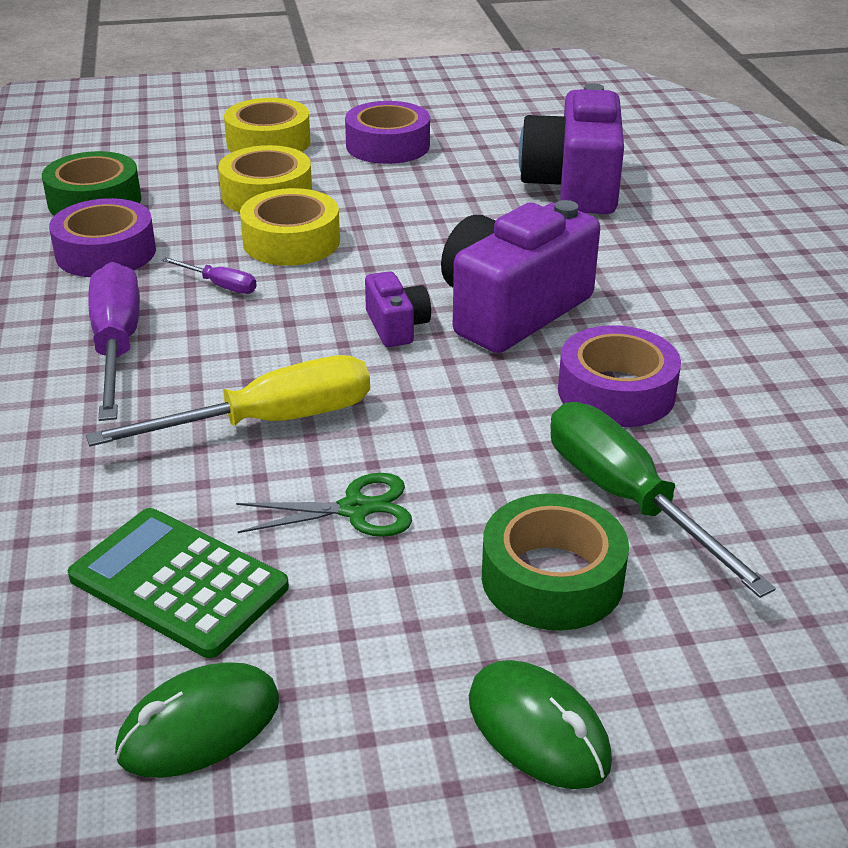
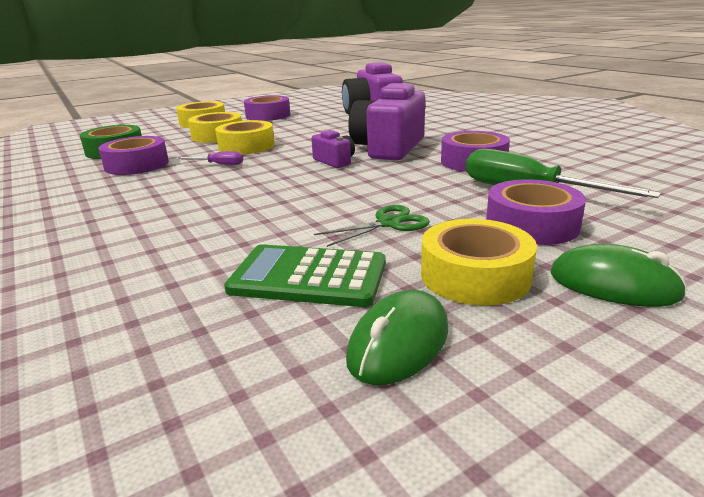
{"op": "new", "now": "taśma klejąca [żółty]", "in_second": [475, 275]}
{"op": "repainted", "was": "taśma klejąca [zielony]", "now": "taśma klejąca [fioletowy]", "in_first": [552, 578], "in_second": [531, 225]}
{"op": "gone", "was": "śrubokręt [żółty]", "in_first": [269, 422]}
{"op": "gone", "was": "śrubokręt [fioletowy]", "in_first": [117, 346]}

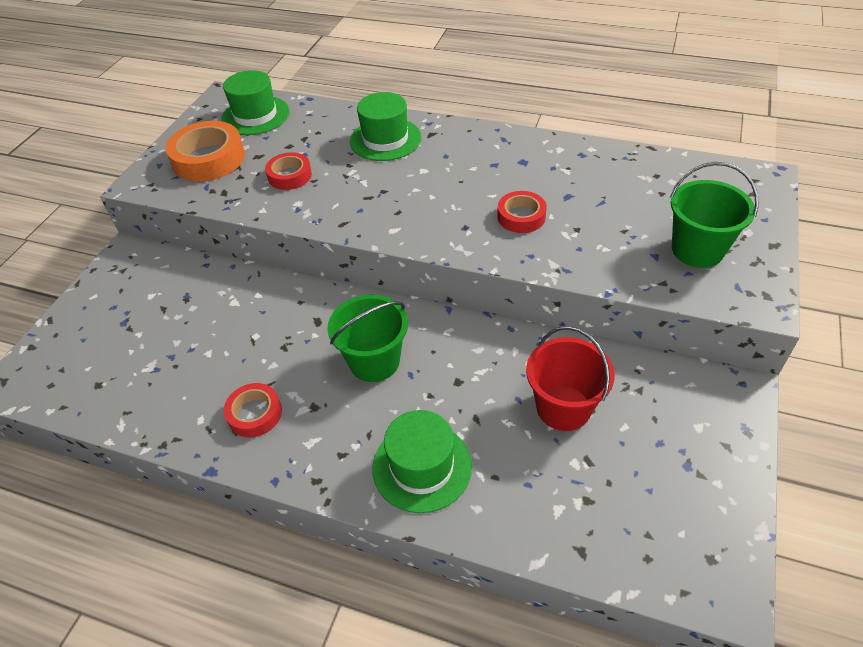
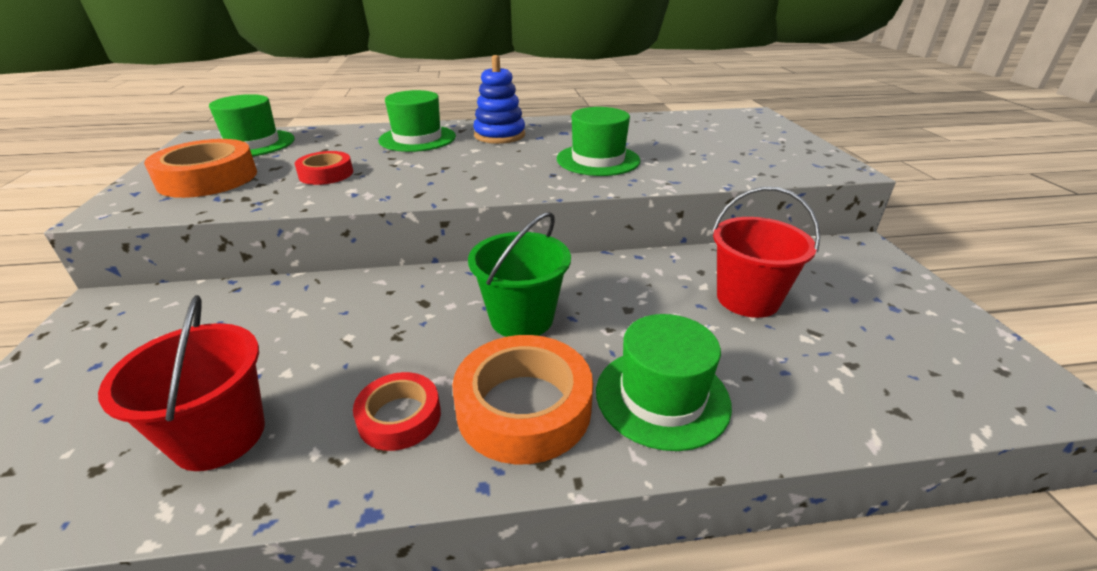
{"op": "new", "now": "wiadro [czerwony]", "in_second": [220, 436]}
{"op": "new", "now": "taśma klejąca [pomarańczowy]", "in_second": [524, 407]}
{"op": "new", "now": "zabawka nakładanka [niebieski]", "in_second": [499, 135]}
{"op": "swapped", "was": "taśma klejąca [czerwony]", "now": "kapelusz [zielony]", "in_first": [521, 216], "in_second": [598, 160]}
{"op": "gone", "was": "wiadro [zielony]", "in_first": [697, 250]}

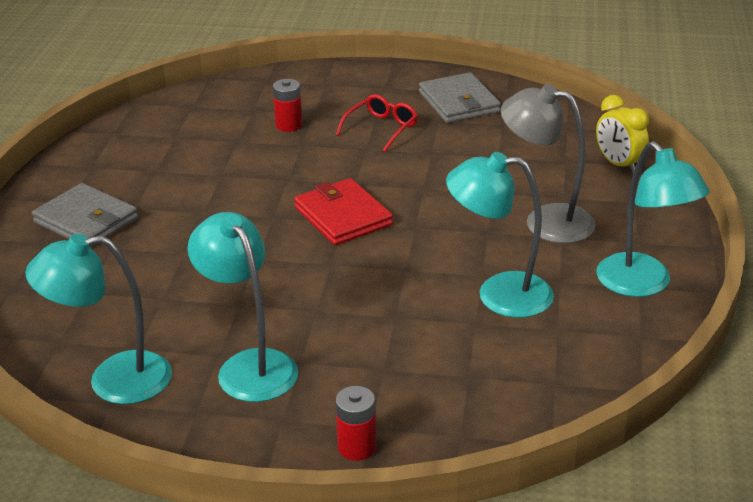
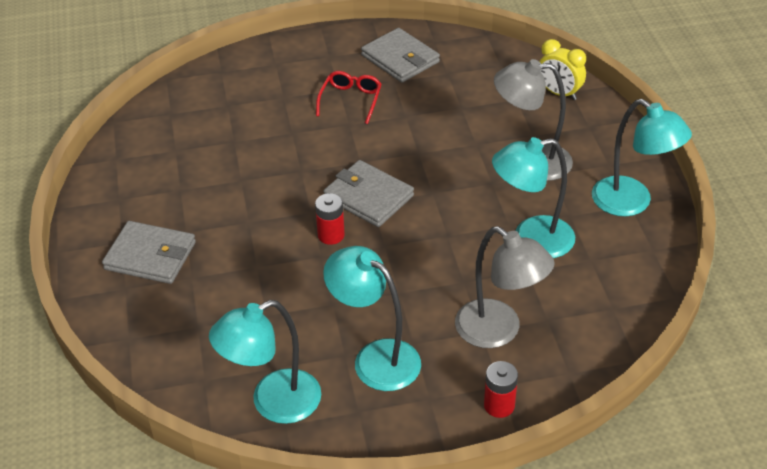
{"op": "shifted", "was": "bateria [czerwony]", "in_first": [289, 125], "in_second": [331, 235]}
{"op": "repainted", "was": "portfel [czerwony]", "now": "portfel [szary]", "in_first": [343, 216], "in_second": [368, 197]}
{"op": "new", "now": "lampka [szary]", "in_second": [499, 331]}

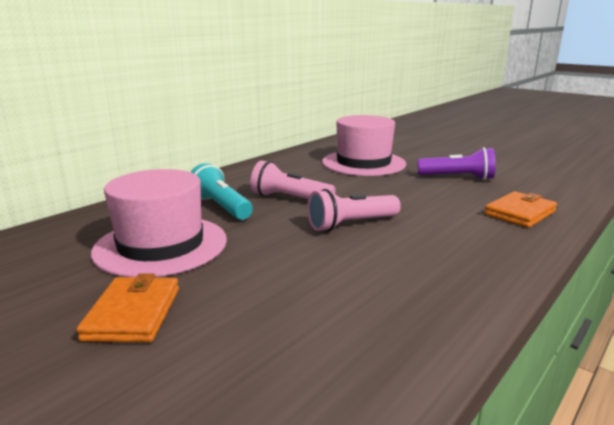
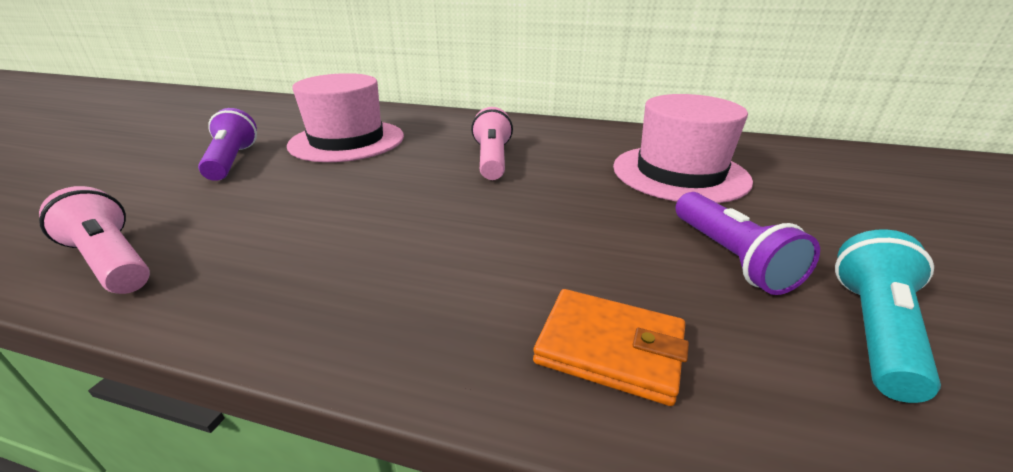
{"op": "shifted", "was": "latarka [różowy]", "in_first": [351, 224], "in_second": [112, 262]}
{"op": "swapped", "was": "portfel [pomarańczowy]", "now": "latarka [fioletowy]", "in_first": [133, 313], "in_second": [232, 161]}
{"op": "shifted", "was": "latarka [turkusowy]", "in_first": [221, 207], "in_second": [873, 330]}

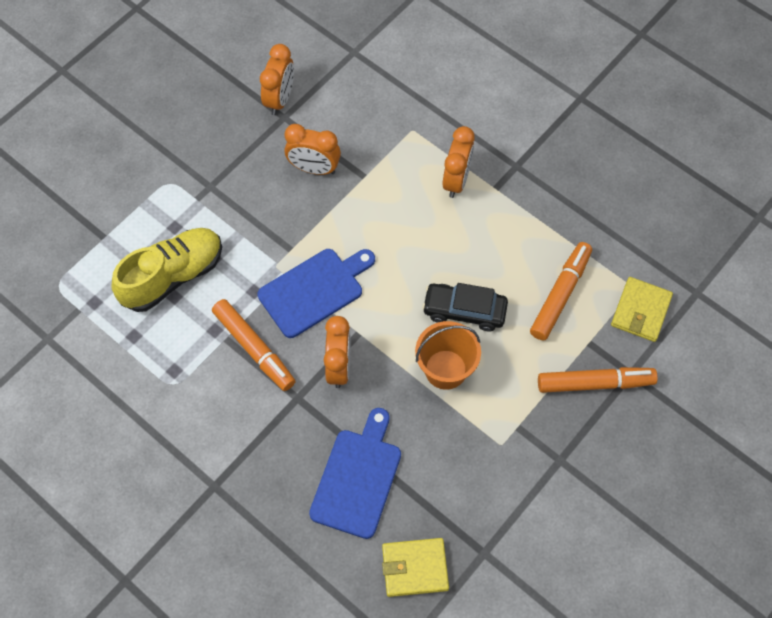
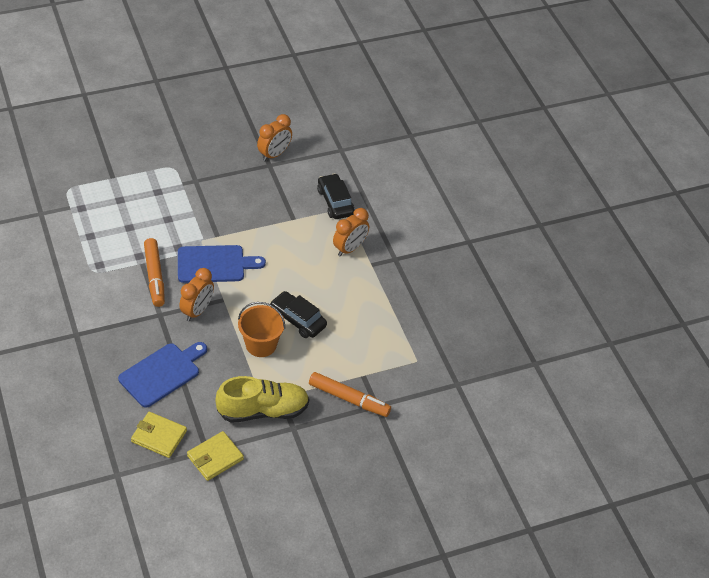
{"op": "shifted", "was": "portfel [żółty]", "in_first": [640, 311], "in_second": [215, 457]}
{"op": "shifted", "was": "but [żółty]", "in_first": [173, 276], "in_second": [263, 410]}
{"op": "new", "now": "samochód [czarny]", "in_second": [335, 202]}
{"op": "gone", "was": "budzik [pomarańczowy]", "in_first": [314, 168]}
{"op": "gone", "was": "flamaster [pomarańczowy]", "in_first": [560, 294]}

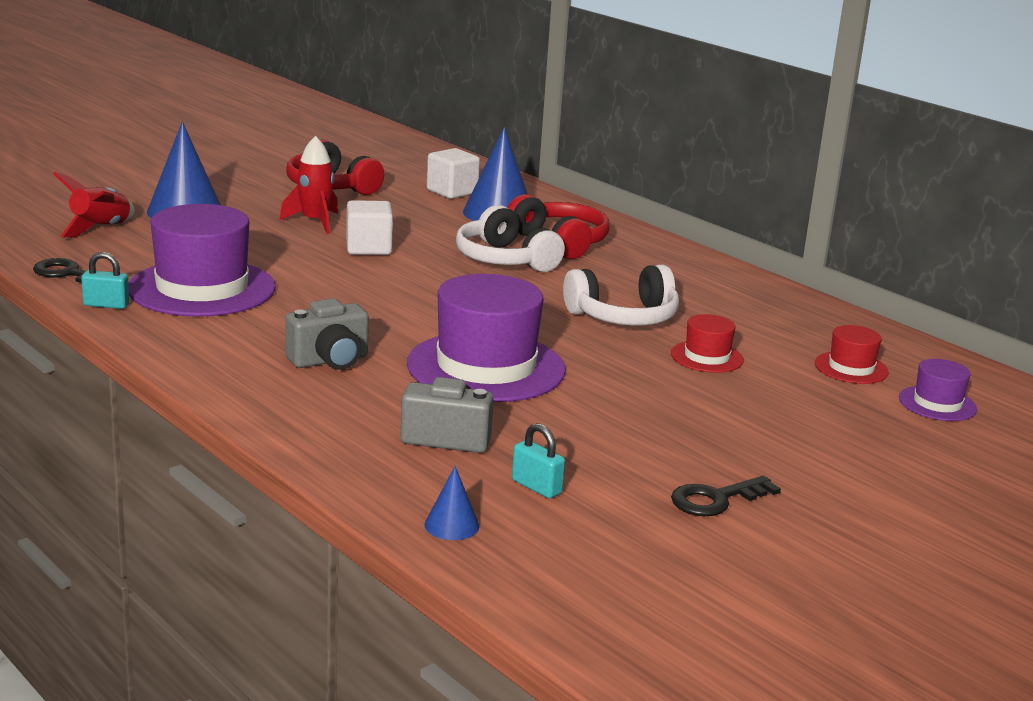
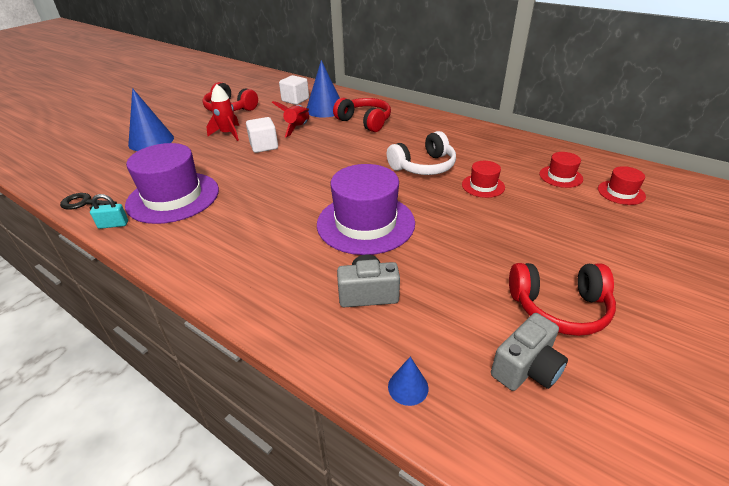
{"op": "shifted", "was": "rakieta [czerwony]", "in_first": [101, 229], "in_second": [298, 128]}
{"op": "shifted", "was": "aparat fotograficzny [szary]", "in_first": [330, 361], "in_second": [526, 368]}
{"op": "swapped", "was": "klucz [czarny]", "now": "słuchawki [czerwony]", "in_first": [716, 499], "in_second": [559, 307]}
{"op": "repainted", "was": "kapelusz [fioletowy]", "now": "kapelusz [czerwony]", "in_first": [937, 404], "in_second": [621, 192]}
{"op": "gone", "was": "słuchawki [biały]", "in_first": [504, 260]}
{"op": "gone", "was": "kłódka [turkusowy]", "in_first": [536, 487]}

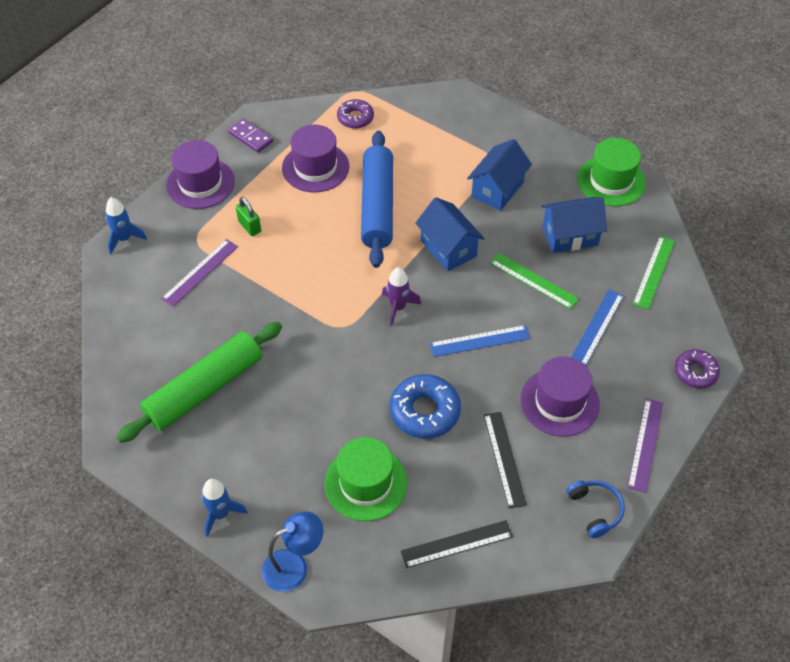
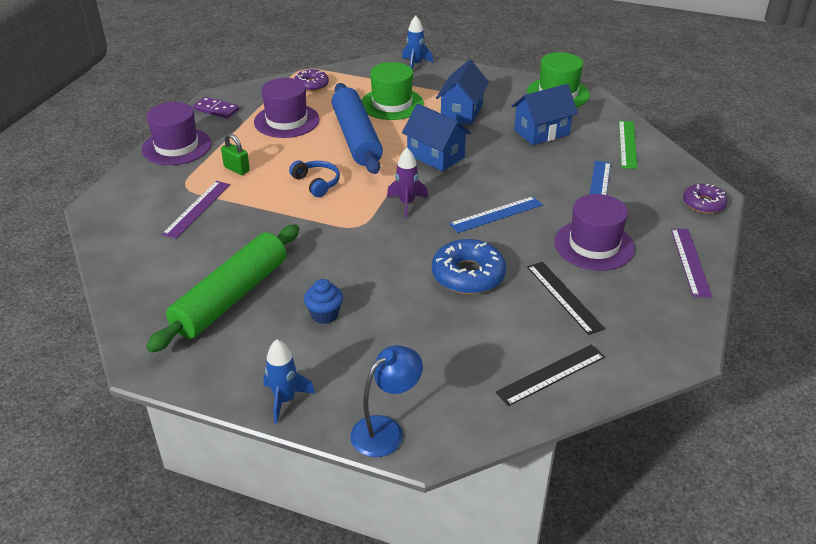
{"op": "shifted", "was": "słuchawki [niebieski]", "in_first": [595, 510], "in_second": [317, 183]}
{"op": "new", "now": "muffinka [niebieski]", "in_second": [324, 315]}
{"op": "shifted", "was": "kapelusz [zielony]", "in_first": [366, 483], "in_second": [392, 104]}
{"op": "shifted", "was": "rakieta [niebieski]", "in_first": [124, 239], "in_second": [415, 64]}
{"op": "gone", "was": "linijka [zielony]", "in_first": [533, 280]}

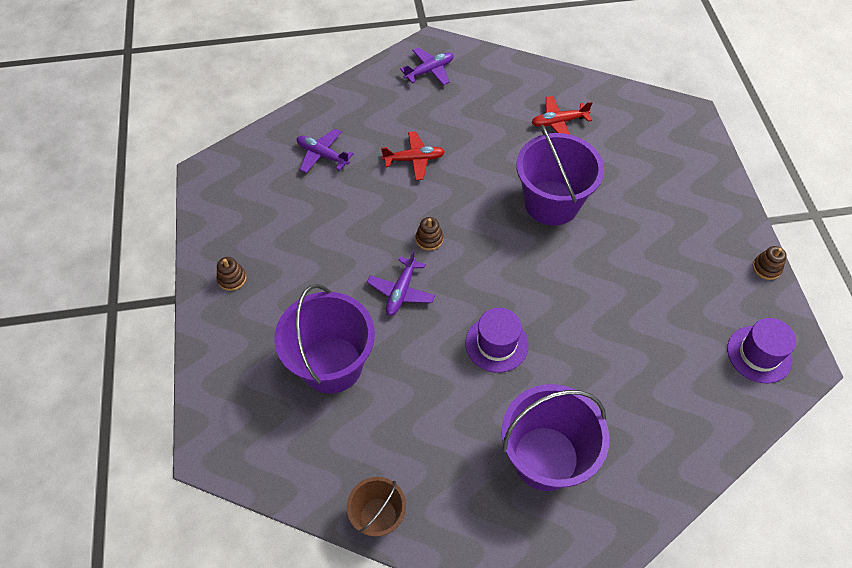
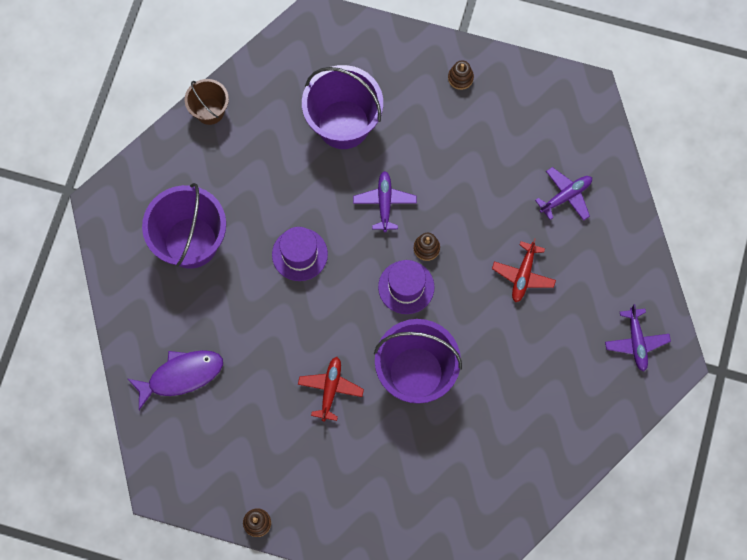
{"op": "new", "now": "ryba [fioletowy]", "in_second": [181, 376]}
{"op": "shifted", "was": "samolot [czerwony]", "in_first": [558, 122], "in_second": [330, 389]}
{"op": "rotated", "was": "samolot [fioletowy]", "in_first": [401, 291], "in_second": [384, 203], "clockwise": 45}
{"op": "shifted", "was": "kapelusz [fioletowy]", "in_first": [759, 354], "in_second": [406, 287]}

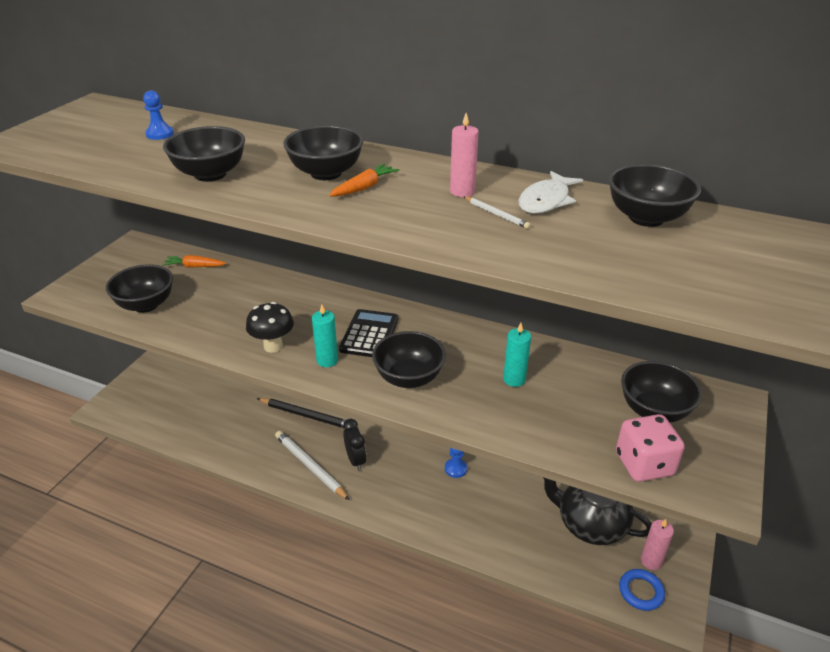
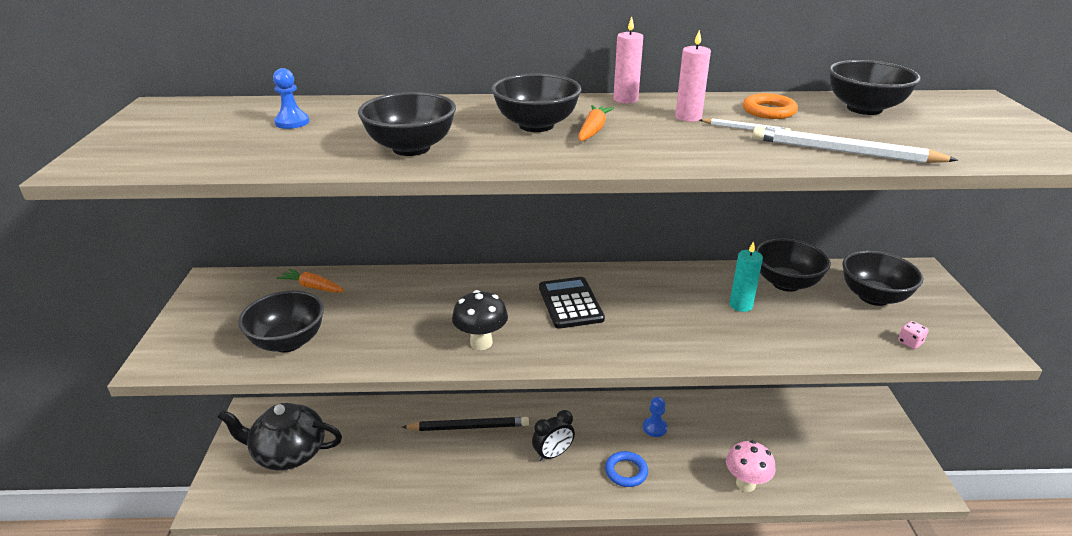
{"op": "shifted", "was": "imbryk [czarny]", "in_first": [590, 524], "in_second": [288, 453]}
{"op": "rotated", "was": "marchewka [pomarańczowy]", "in_first": [194, 266], "in_second": [312, 287], "clockwise": 45}
{"op": "rotated", "was": "budzik [czarny]", "in_first": [355, 460], "in_second": [553, 454], "clockwise": 105}
{"op": "shifted", "was": "pierścień [niebieski]", "in_first": [641, 592], "in_second": [626, 471]}
{"op": "shifted", "was": "świeca [różowy]", "in_first": [651, 561], "in_second": [625, 99]}
{"op": "new", "now": "grzyb [różowy]", "in_second": [745, 484]}
{"op": "swapped", "was": "ryba [biały]", "now": "pierścień [pomarańczowy]", "in_first": [546, 200], "in_second": [769, 111]}
{"op": "shifted", "was": "ołówek [biały]", "in_first": [310, 466], "in_second": [844, 151]}
{"op": "shifted", "was": "miska [czarny]", "in_first": [409, 378], "in_second": [786, 283]}
{"op": "scaled", "was": "kostka do gry [różowy]", "in_first": [644, 464], "in_second": [910, 342], "ratio": 0.42}
{"op": "gone", "was": "świeca [turkusowy]", "in_first": [327, 360]}

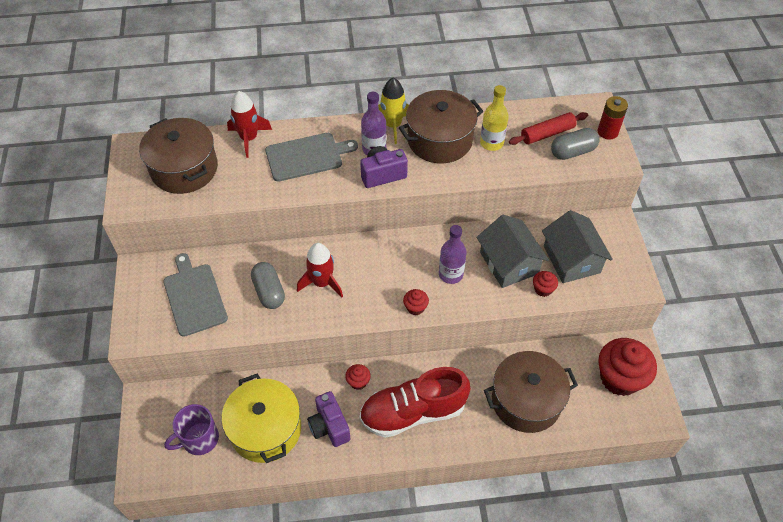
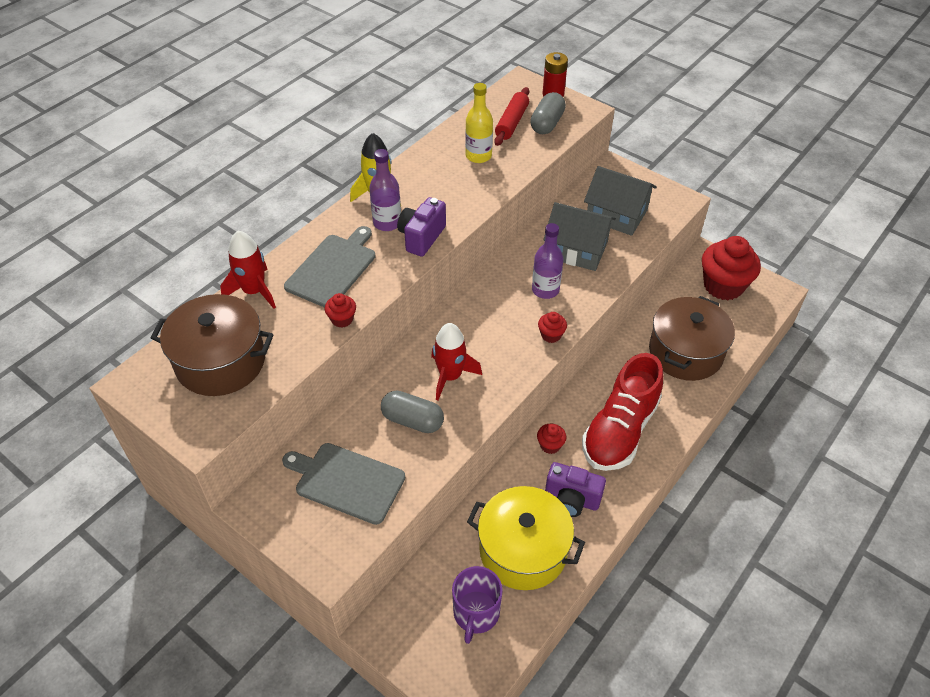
{"op": "shifted", "was": "muffinka [czerwony]", "in_first": [543, 289], "in_second": [342, 319]}
{"op": "gone", "was": "garnek [brązowy]", "in_first": [439, 140]}

